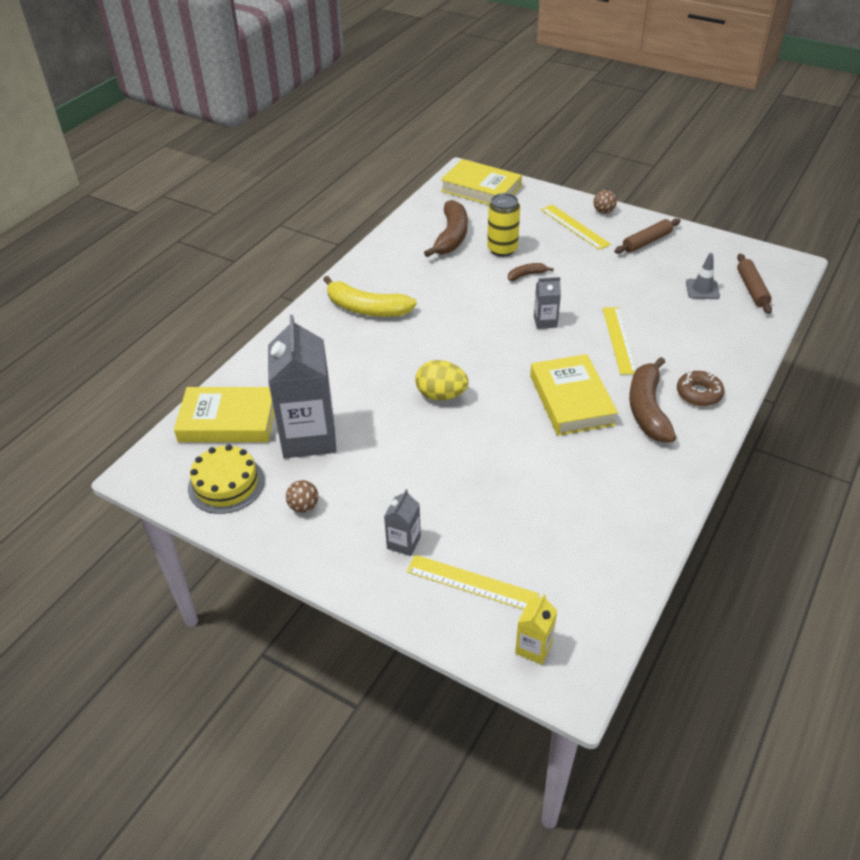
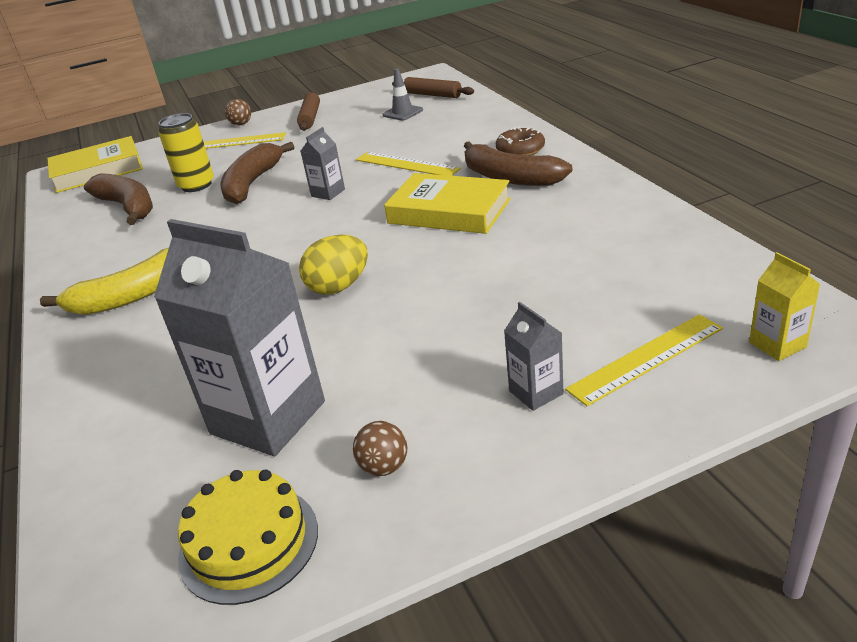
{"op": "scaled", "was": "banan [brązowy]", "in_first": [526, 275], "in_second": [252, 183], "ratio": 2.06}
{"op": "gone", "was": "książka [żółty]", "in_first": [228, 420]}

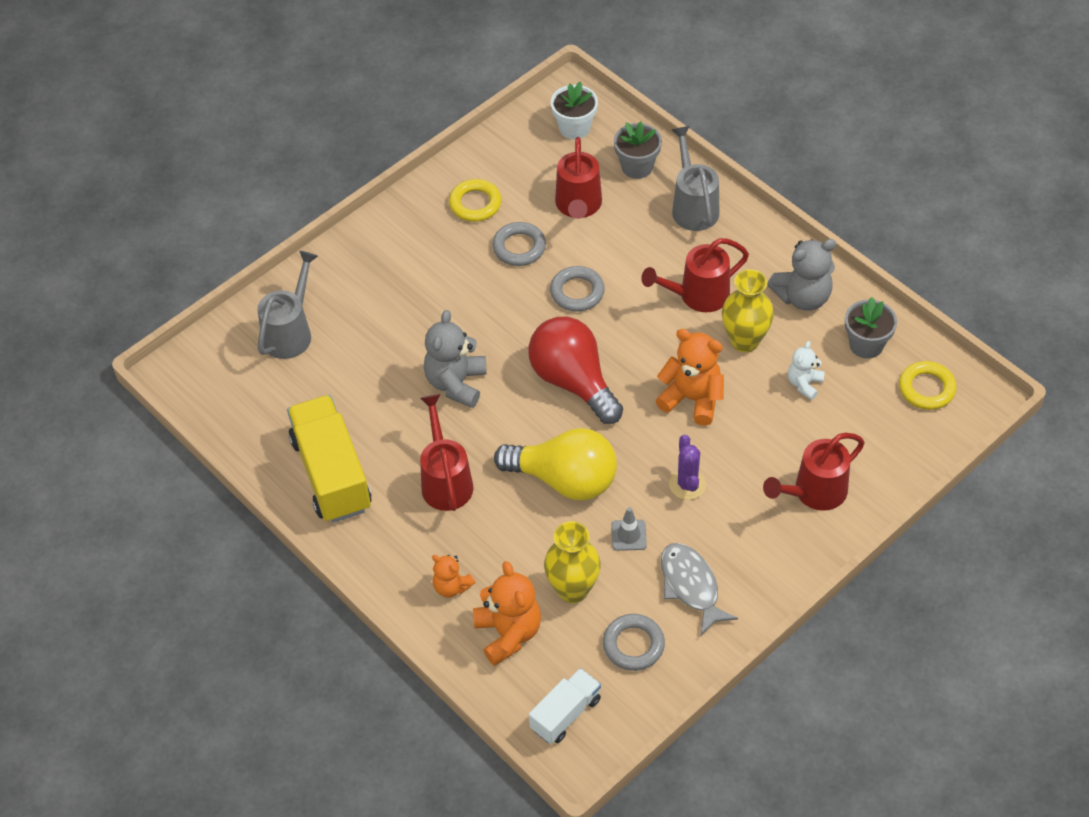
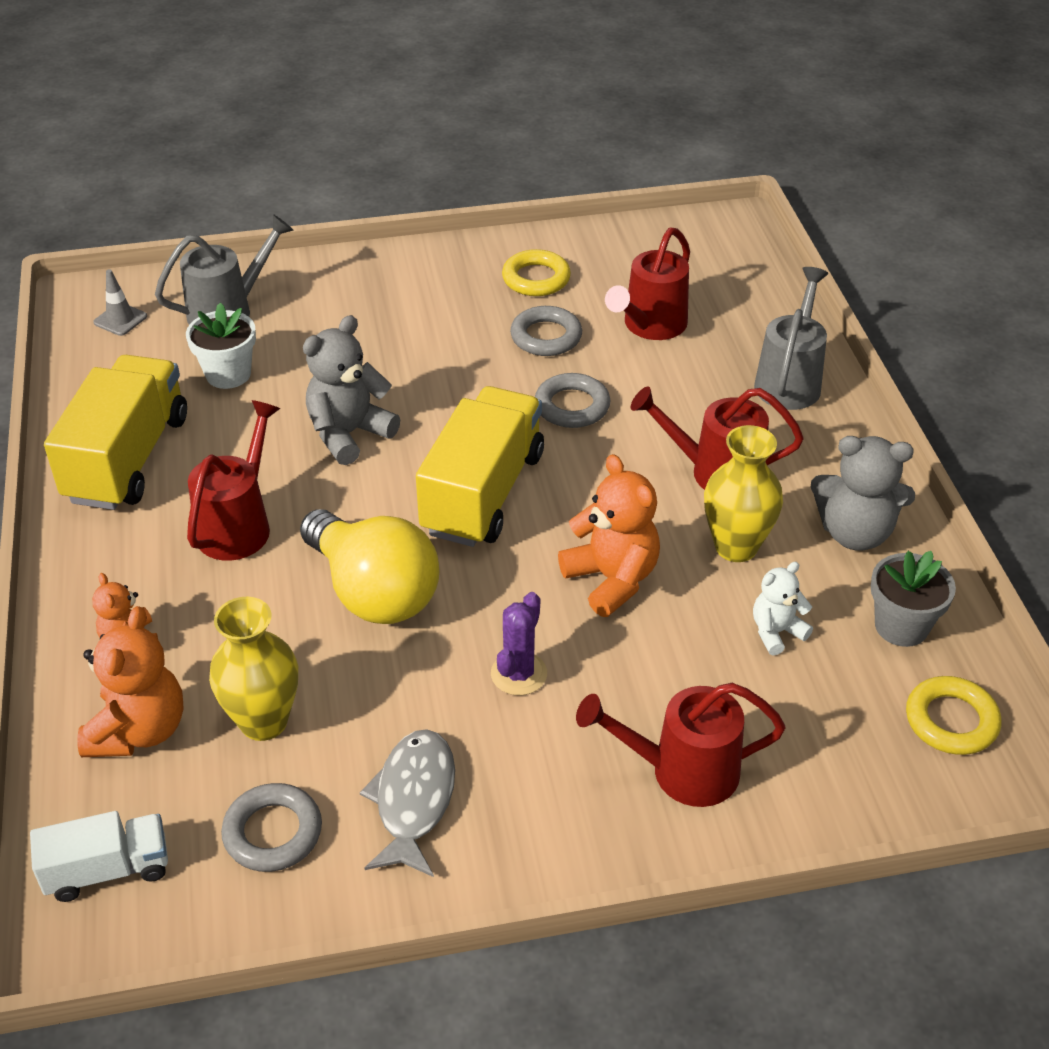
{"op": "shifted", "was": "pachołek [szary]", "in_first": [629, 535], "in_second": [120, 319]}
{"op": "shifted", "was": "doniczka [biały]", "in_first": [574, 128], "in_second": [228, 374]}
{"op": "swapped", "was": "żarówka [czerwony]", "now": "ciężarówka [żółty]", "in_first": [573, 381], "in_second": [483, 493]}
{"op": "gone", "was": "doniczka [szary]", "in_first": [637, 167]}

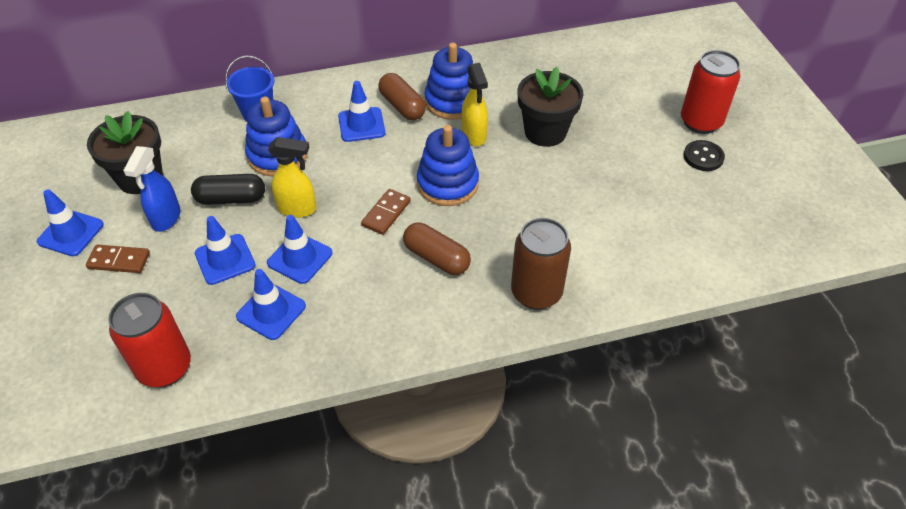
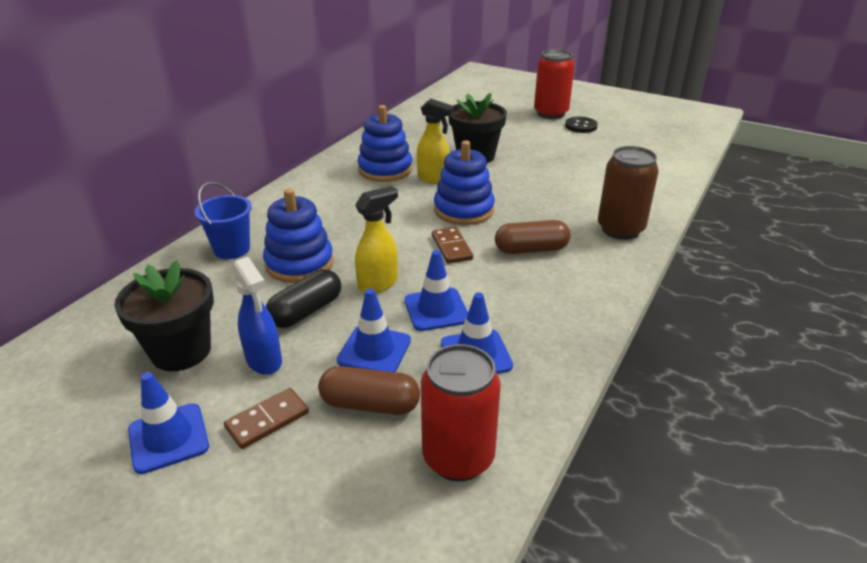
{"op": "shifted", "was": "kapsułka [brązowy]", "in_first": [402, 106], "in_second": [370, 404]}
{"op": "gone", "was": "pachołek [niebieski]", "in_first": [361, 125]}

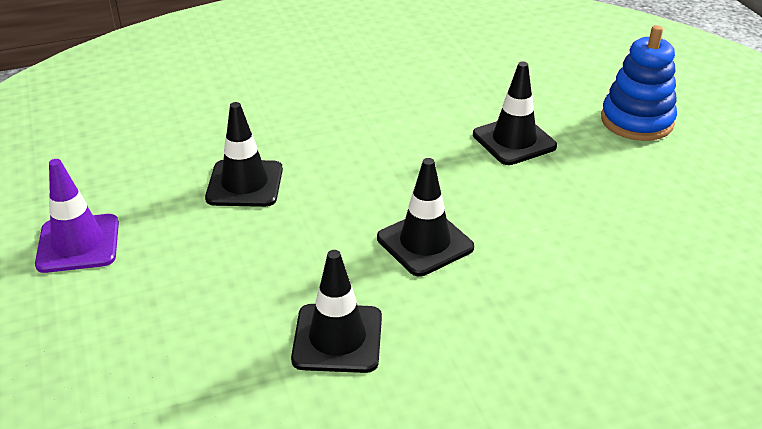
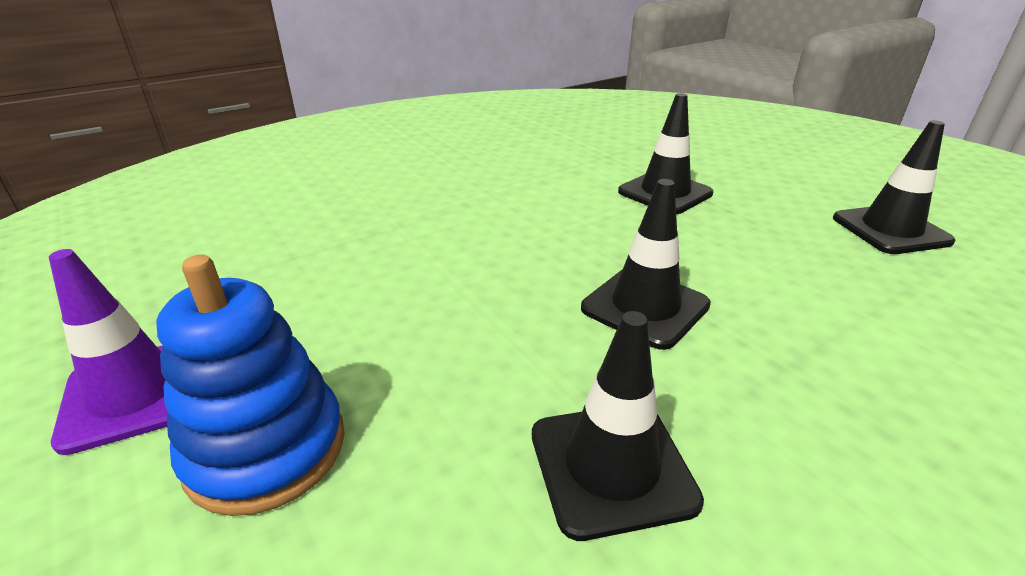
{"op": "shifted", "was": "zabawka nakładanka [niebieski]", "in_first": [637, 121], "in_second": [266, 449]}
{"op": "shifted", "was": "pachołek [czarny]", "in_first": [245, 184], "in_second": [890, 230]}

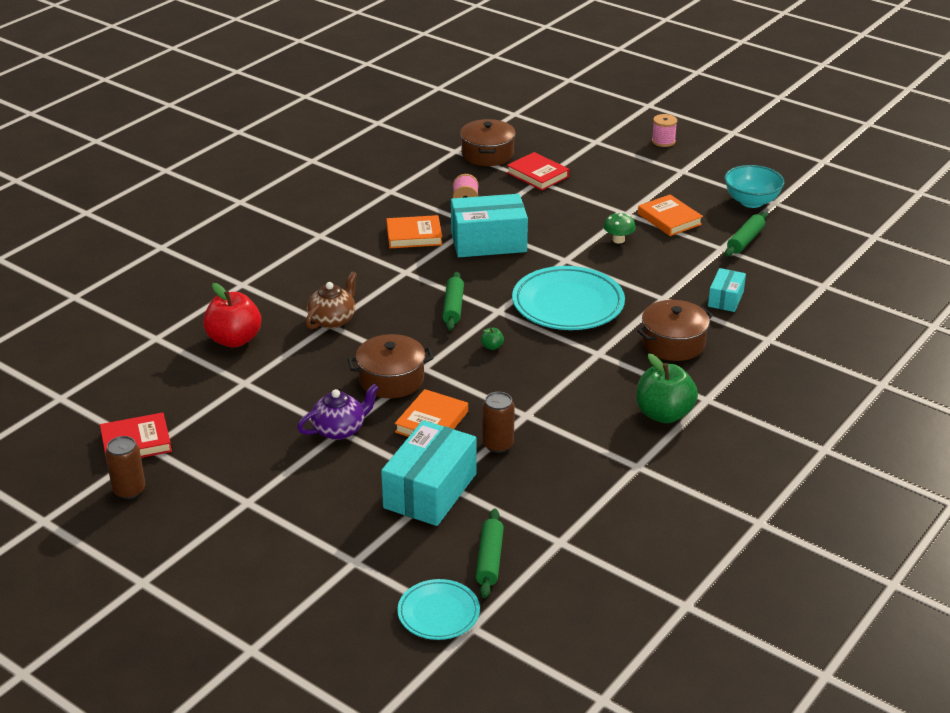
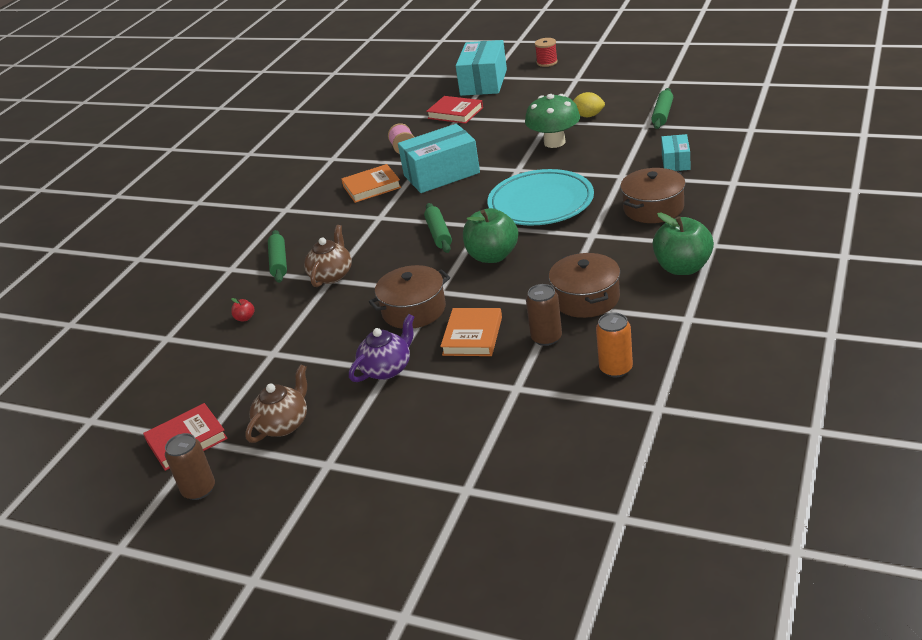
{"op": "scaled", "was": "jabłko [czerwony]", "in_first": [234, 340], "in_second": [245, 318], "ratio": 0.4}
{"op": "new", "now": "imbryk [brązowy]", "in_second": [284, 424]}
{"op": "shifted", "was": "wałek do ciasta [zielony]", "in_first": [489, 559], "in_second": [279, 262]}
{"op": "shifted", "was": "pudełko [turkusowy]", "in_first": [430, 491], "in_second": [483, 82]}
{"op": "scaled", "was": "jabłko [zielony]", "in_first": [492, 346], "in_second": [492, 256], "ratio": 2.49}
{"op": "scaled", "was": "grzyb [zielony]", "in_first": [618, 240], "in_second": [554, 142], "ratio": 1.86}
{"op": "repainted", "was": "szpulka [różowy]", "now": "szpulka [czerwony]", "in_first": [663, 141], "in_second": [547, 62]}
{"op": "shifted", "was": "garnek [brązowy]", "in_first": [487, 154], "in_second": [586, 298]}
{"op": "swapped", "was": "książka [pomarańczowy]", "now": "cytryna [żółty]", "in_first": [669, 219], "in_second": [588, 116]}
{"op": "new", "now": "puszka [pomarańczowy]", "in_second": [616, 368]}
{"op": "gone", "was": "talerz [turkusowy]", "in_first": [438, 613]}
{"op": "gone", "was": "miska [turkusowy]", "in_first": [751, 201]}

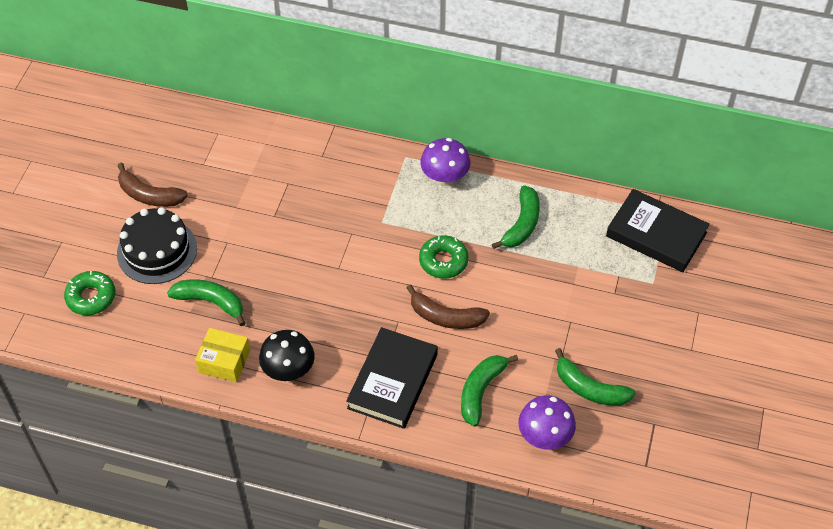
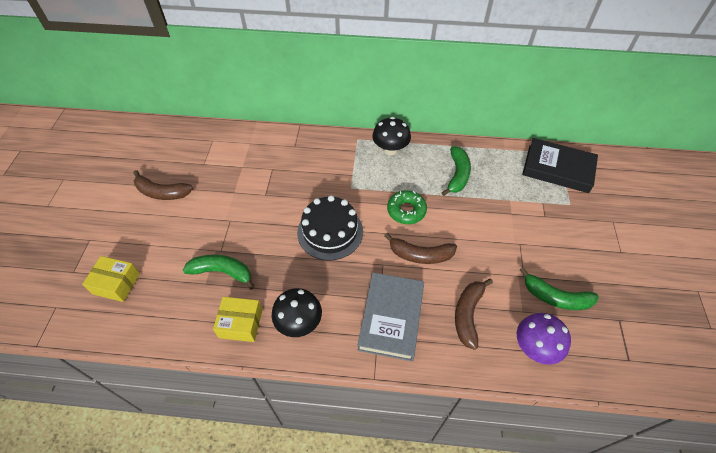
{"op": "swapped", "was": "donut [zielony]", "now": "pudełko [żółty]", "in_first": [91, 297], "in_second": [116, 283]}
{"op": "shifted", "was": "tort [czarny]", "in_first": [157, 251], "in_second": [330, 232]}
{"op": "repainted", "was": "książka [czarny]", "now": "książka [szary]", "in_first": [393, 381], "in_second": [391, 318]}
{"op": "repainted", "was": "grzyb [fioletowy]", "now": "grzyb [czarny]", "in_first": [445, 177], "in_second": [390, 149]}
{"op": "repainted", "was": "banan [zielony]", "now": "banan [brązowy]", "in_first": [481, 391], "in_second": [468, 314]}

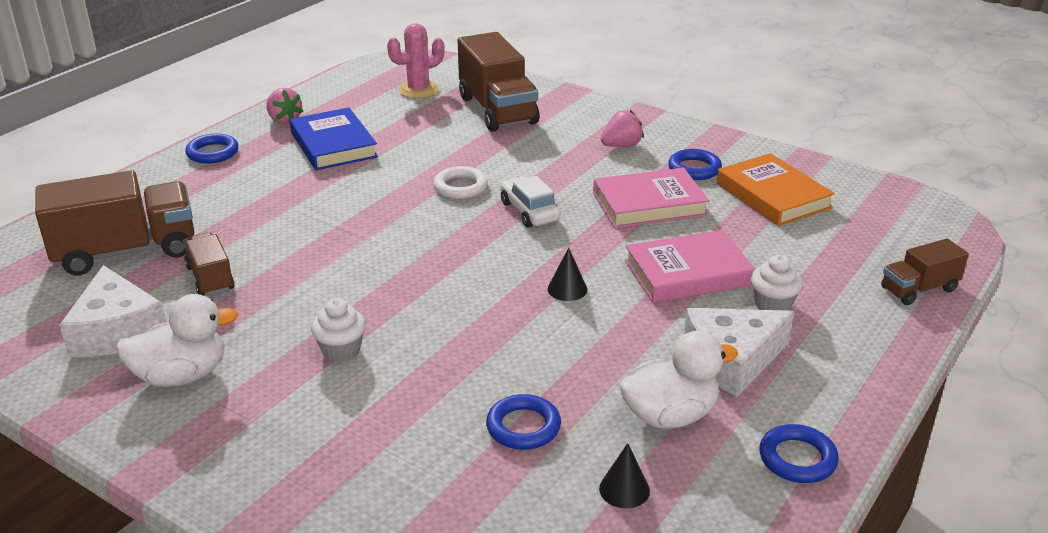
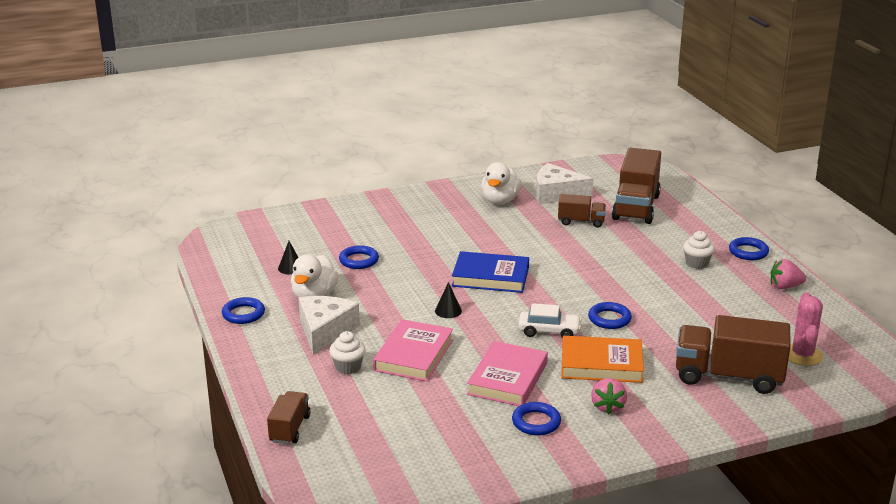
{"op": "shifted", "was": "książka [niebieski]", "in_first": [333, 145], "in_second": [490, 277]}
{"op": "shifted", "was": "książka [pomarańczowy]", "in_first": [772, 196], "in_second": [601, 364]}
{"op": "repainted", "was": "pierścień [biały]", "now": "pierścień [niebieski]", "in_first": [460, 187], "in_second": [609, 319]}
{"op": "shifted", "was": "muffinka [biały]", "in_first": [341, 351], "in_second": [697, 263]}

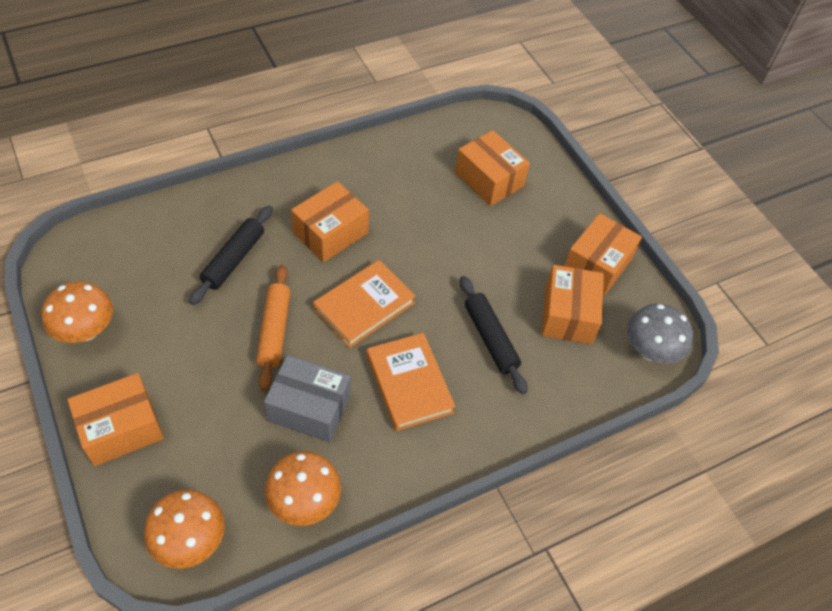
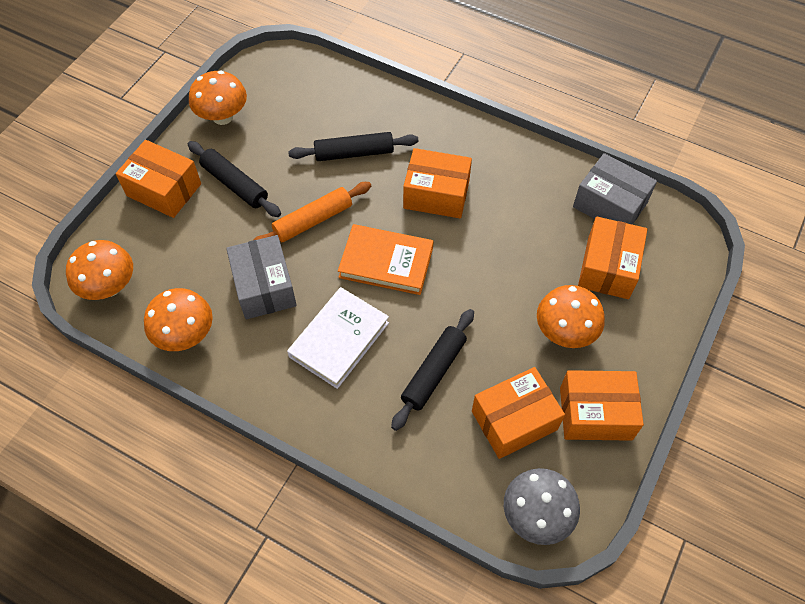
{"op": "new", "now": "wałek do ciasta [czarny]", "in_second": [235, 184]}
{"op": "repainted", "was": "książka [pomarańczowy]", "now": "książka [biały]", "in_first": [409, 384], "in_second": [339, 340]}
{"op": "new", "now": "grzyb [pomarańczowy]", "in_second": [565, 332]}
{"op": "new", "now": "pudełko [szary]", "in_second": [610, 205]}

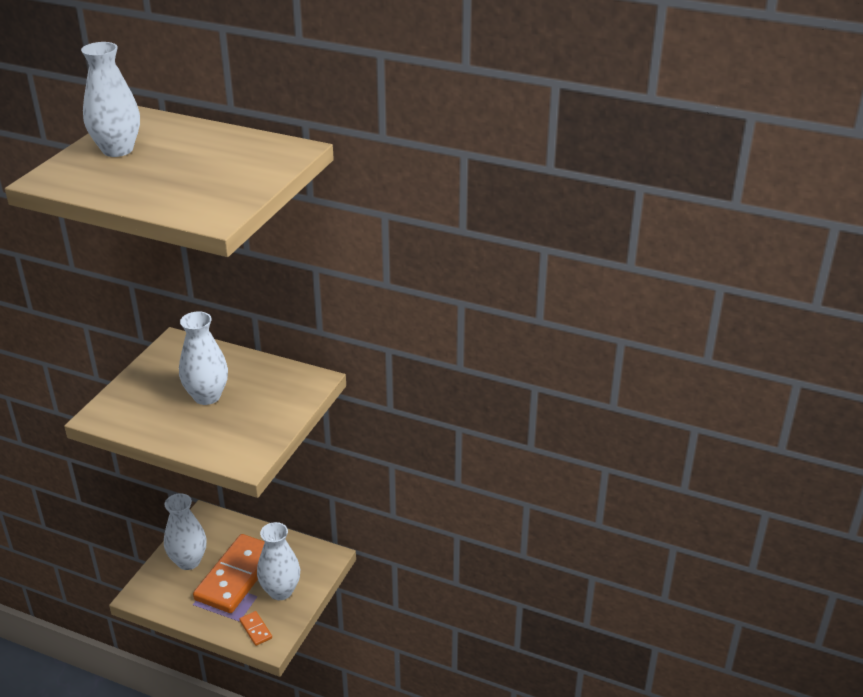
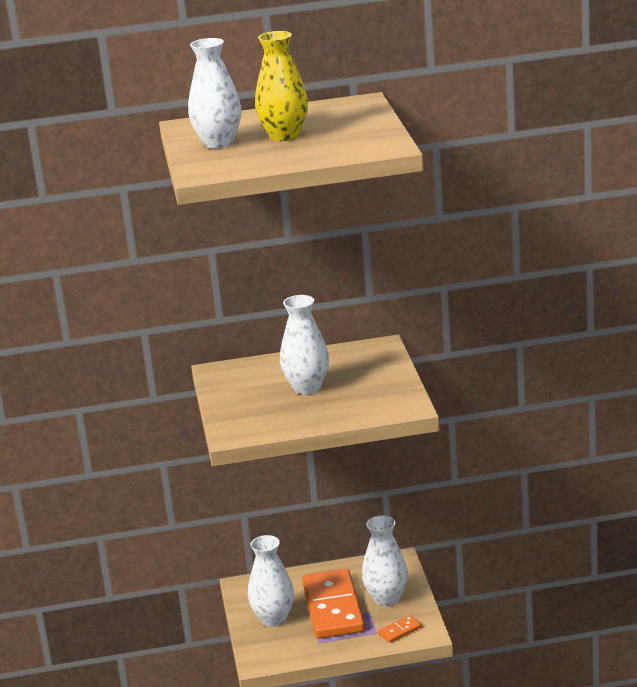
{"op": "new", "now": "wazon [żółty]", "in_second": [284, 136]}
{"op": "rotated", "was": "kostka domina [pomarańczowy]", "in_first": [256, 629], "in_second": [400, 631], "clockwise": -60}

